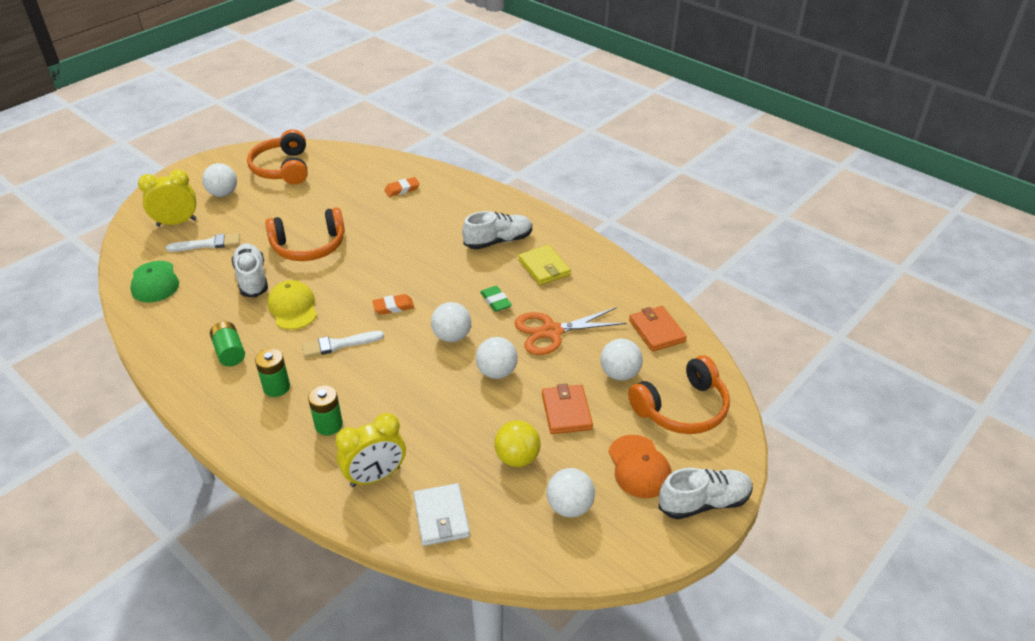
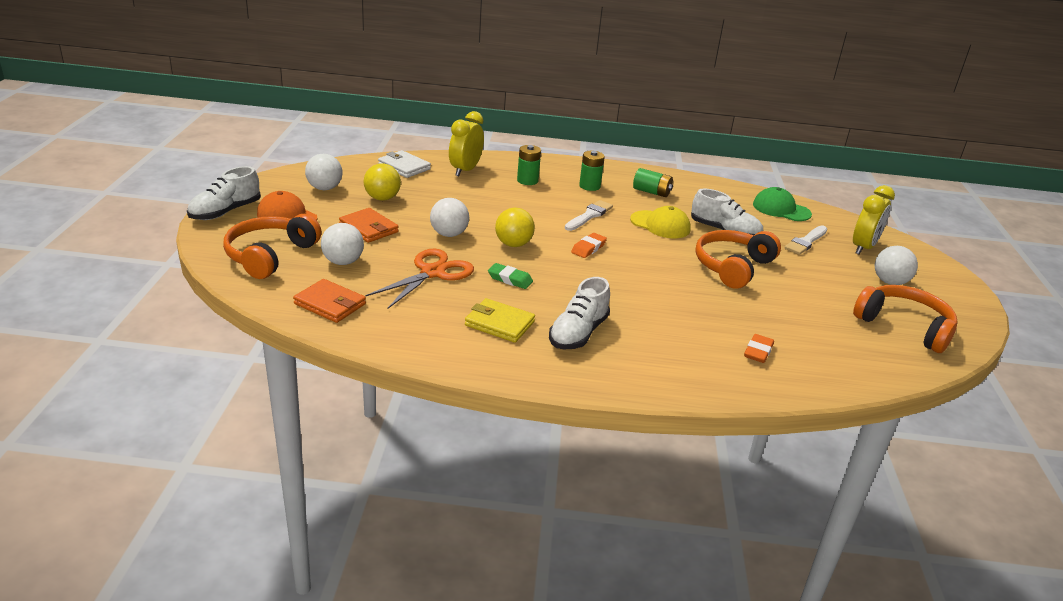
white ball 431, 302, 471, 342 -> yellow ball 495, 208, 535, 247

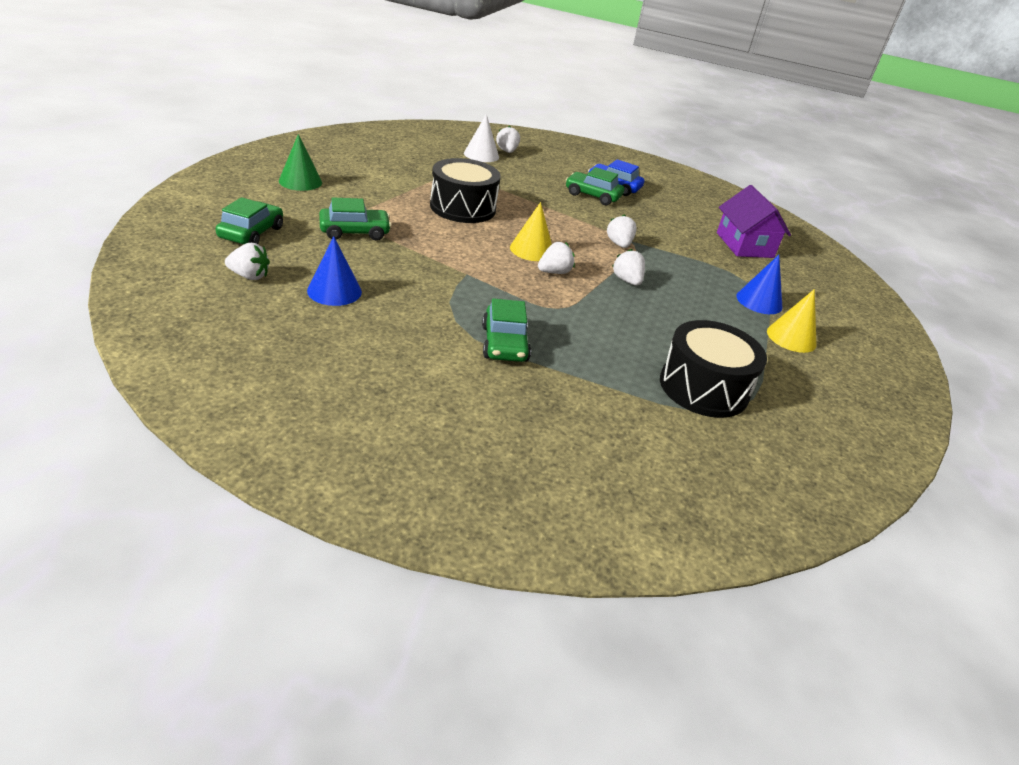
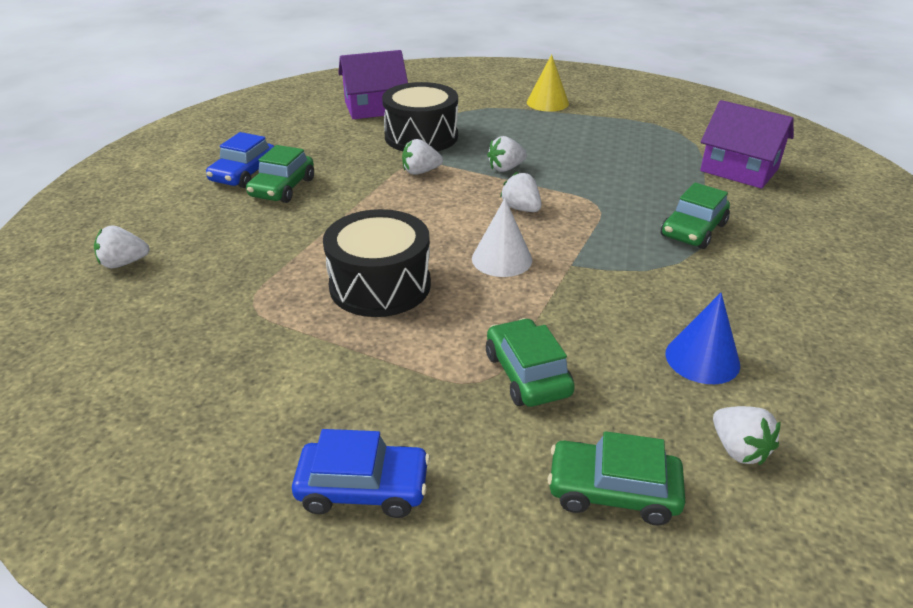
green cone 279, 134, 322, 191 -> blue car 292, 429, 430, 518
black drum 660, 320, 767, 418 -> black drum 382, 82, 458, 151, shifted
white cone 464, 114, 499, 162 -> white cone 472, 198, 532, 277, shifted
green car 482, 298, 531, 362 -> green car 661, 183, 730, 249, 135 degrees clockwise
none -> purple house 700, 100, 794, 189
white strawberry 225, 243, 270, 280 -> white strawberry 713, 406, 781, 465, 150 degrees clockwise
yellow cone 510, 202, 552, 261 -> none
blue cone 736, 255, 782, 314 -> none

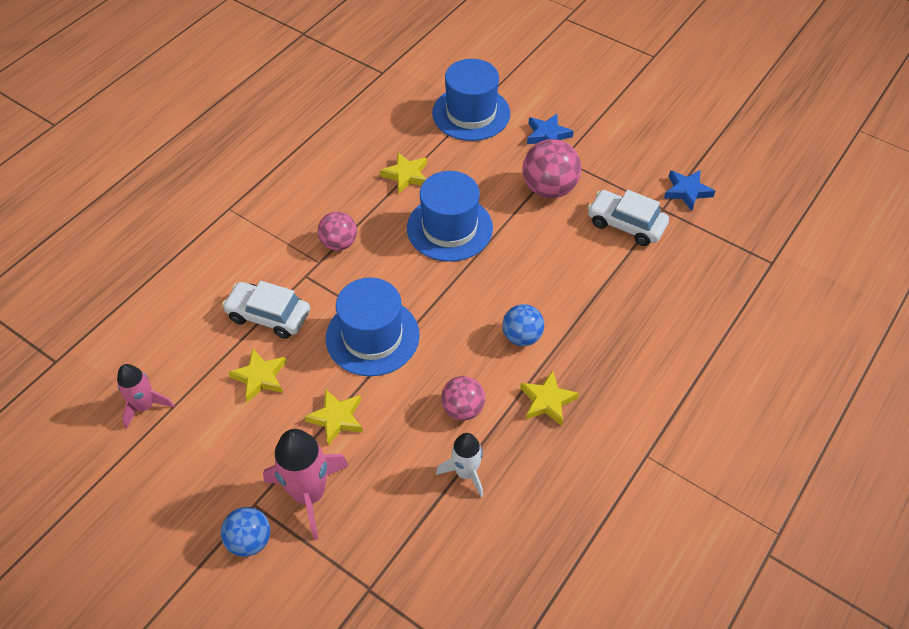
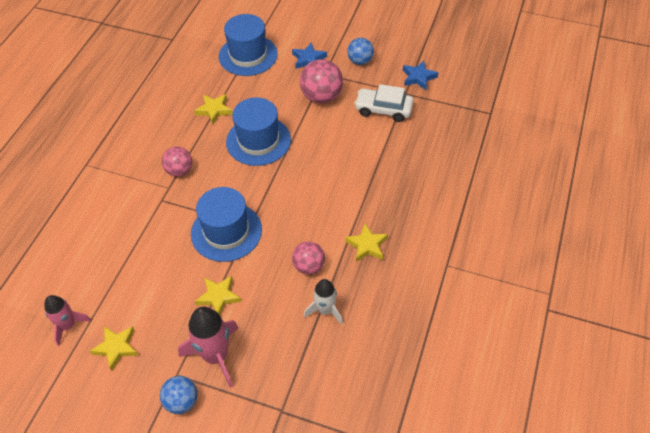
yellow star 228, 349, 287, 403 -> yellow star 90, 326, 139, 371, shifted
blue ball 502, 304, 544, 346 -> blue ball 347, 38, 374, 65, shifted
white car 222, 281, 310, 339 -> none

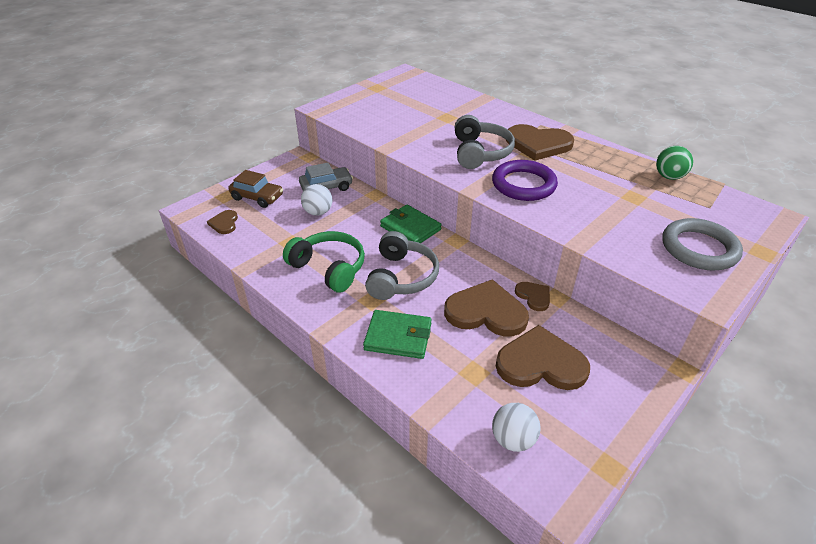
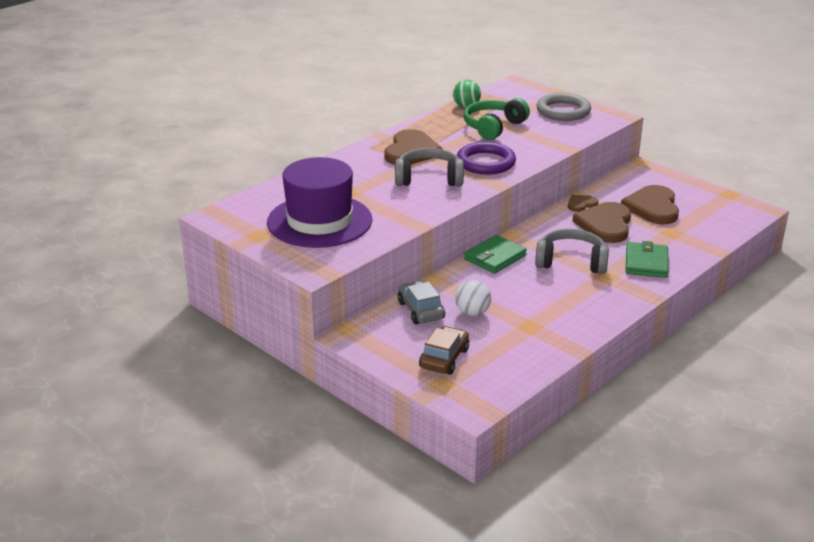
none -> purple hat 267, 157, 372, 248
green headphones 283, 231, 365, 293 -> green headphones 464, 98, 530, 140, shifted
brown heart 207, 210, 238, 234 -> none
white ball 492, 403, 541, 452 -> none

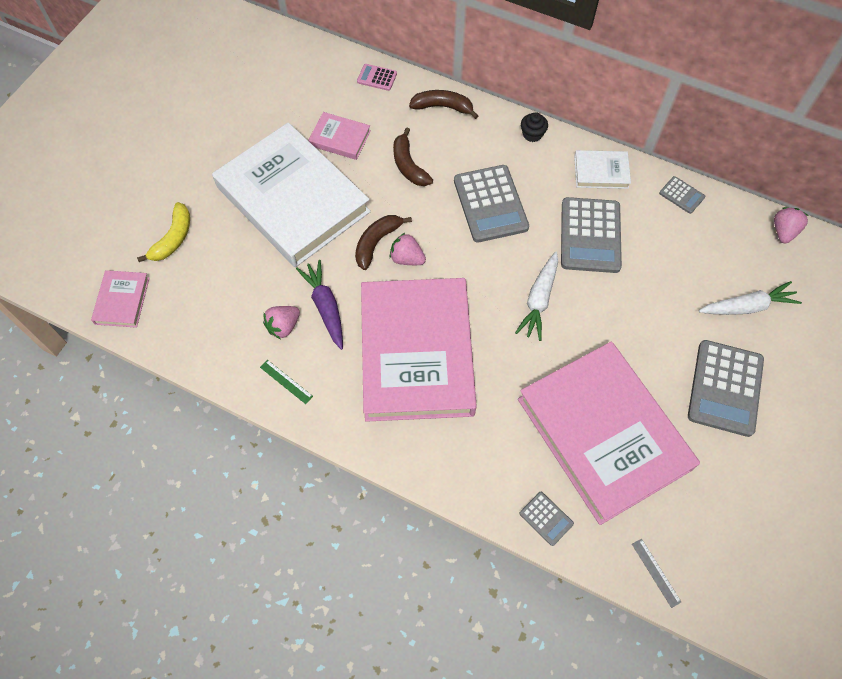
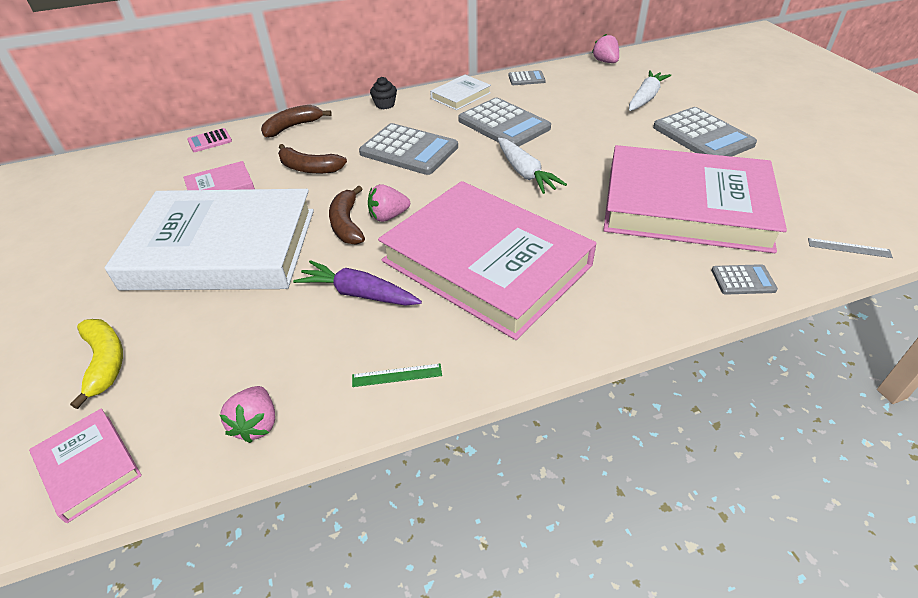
pink strawberry 263, 306, 300, 339 -> pink strawberry 220, 386, 275, 443, shifted

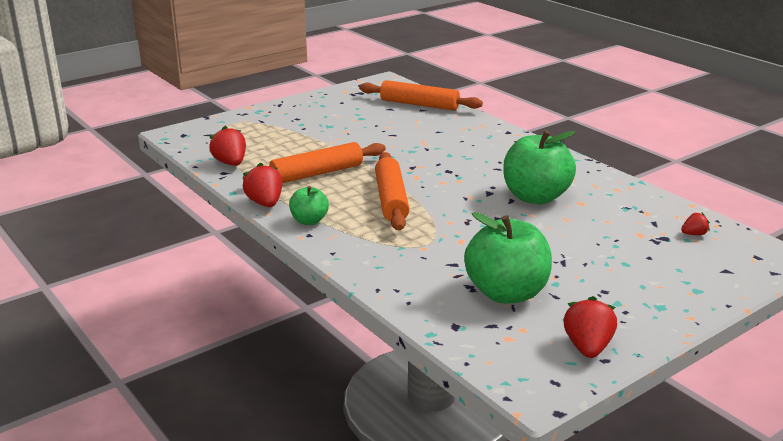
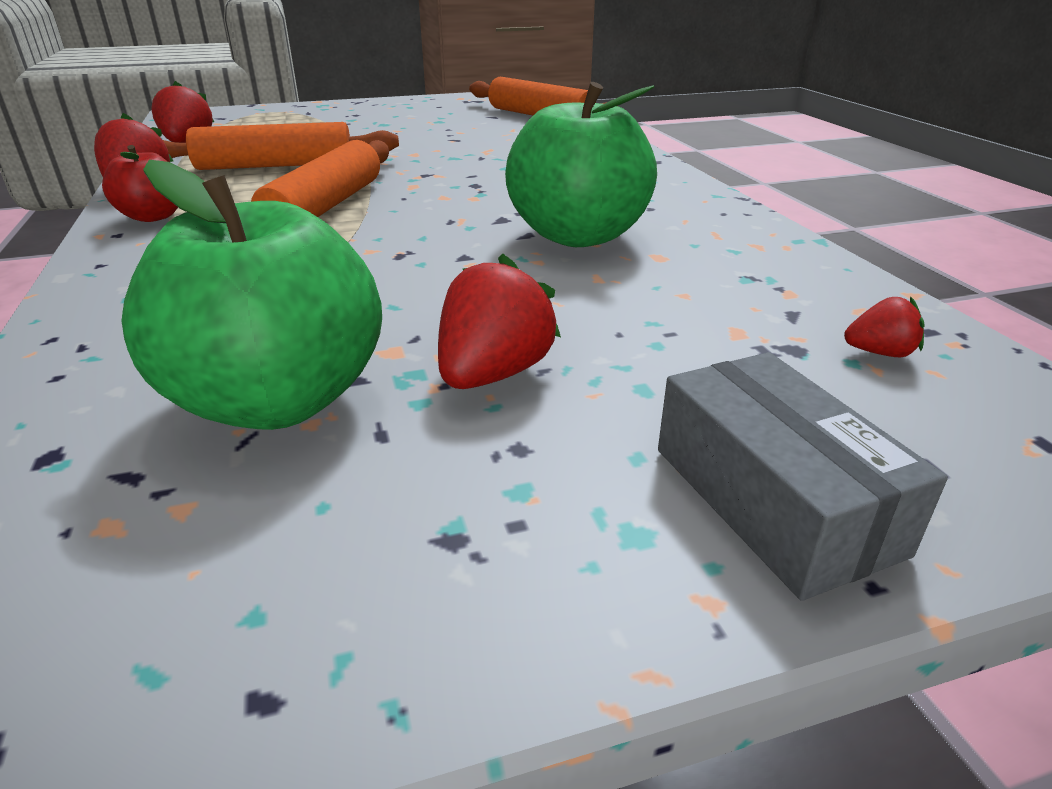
green apple 289, 186, 329, 225 -> red apple 102, 145, 178, 222
red strawberry 563, 296, 617, 358 -> red strawberry 438, 253, 561, 389, shifted
none -> grey box 658, 352, 948, 601

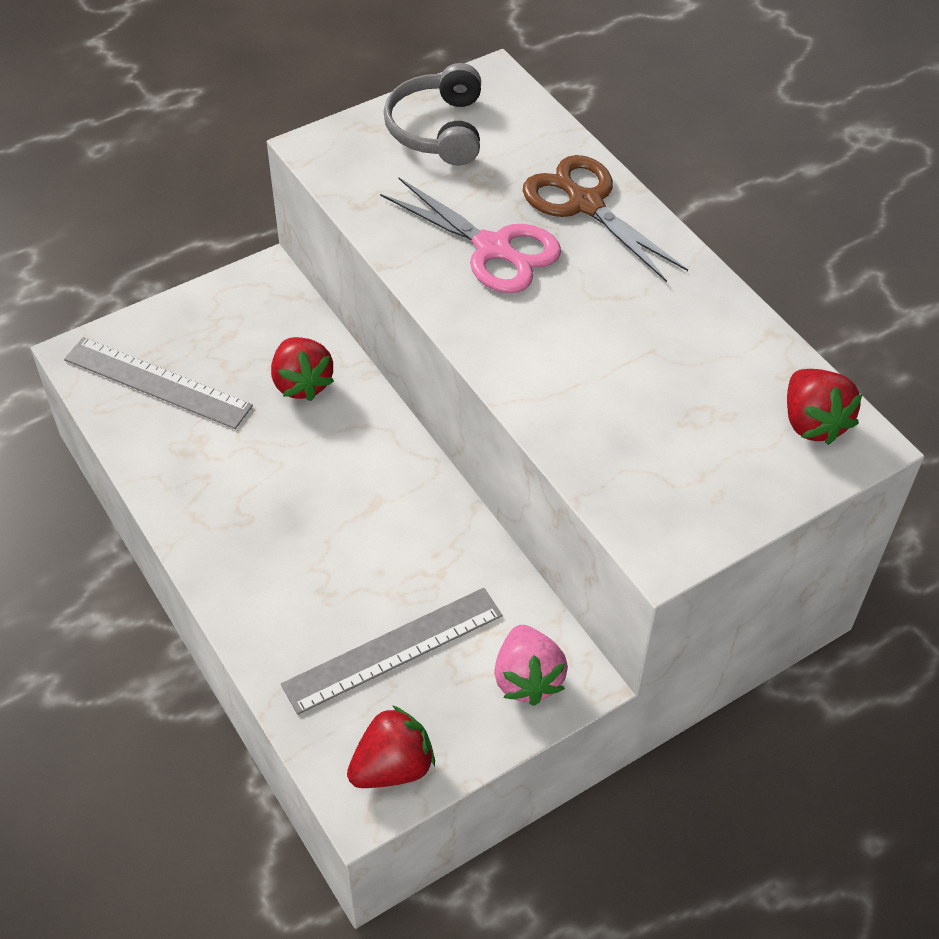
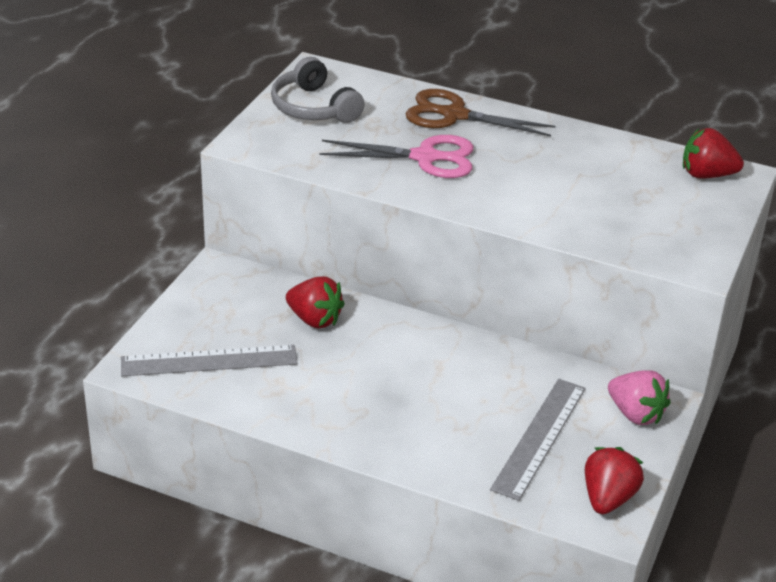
red strawberry 787, 369, 862, 445 -> red strawberry 683, 128, 744, 179, 150 degrees clockwise

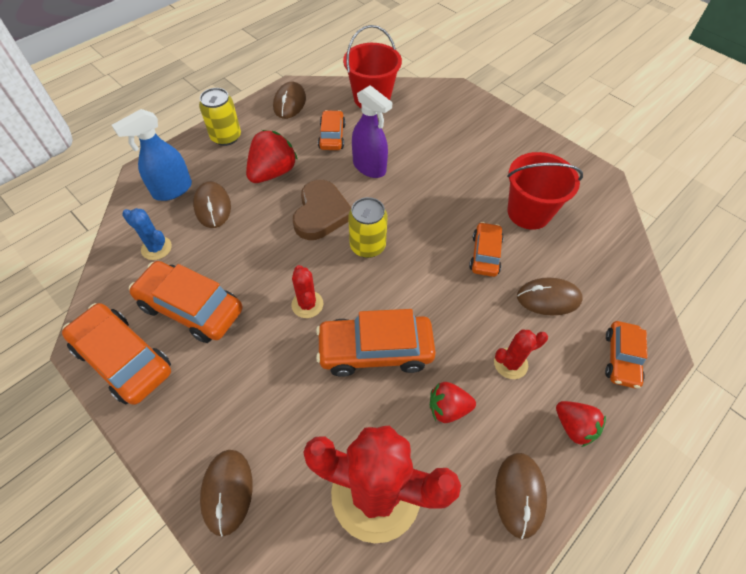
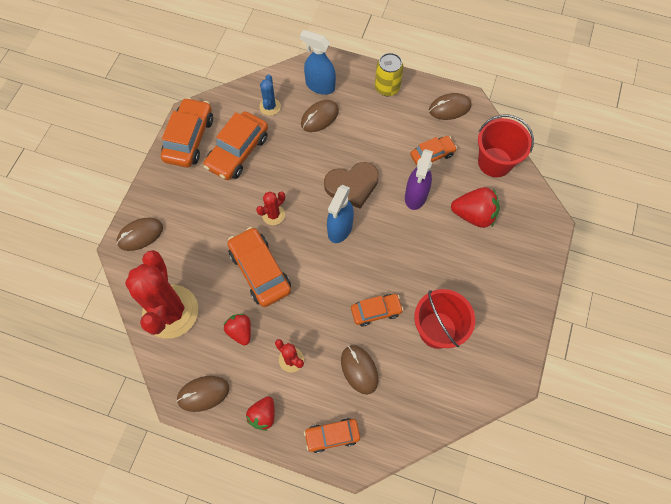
orange car 129, 261, 242, 343 -> orange car 204, 111, 268, 180, 150 degrees counterclockwise
yellow can 348, 197, 388, 258 -> blue spray bottle 327, 185, 354, 243
red strawberry 246, 130, 298, 183 -> red strawberry 451, 187, 500, 228, shifted

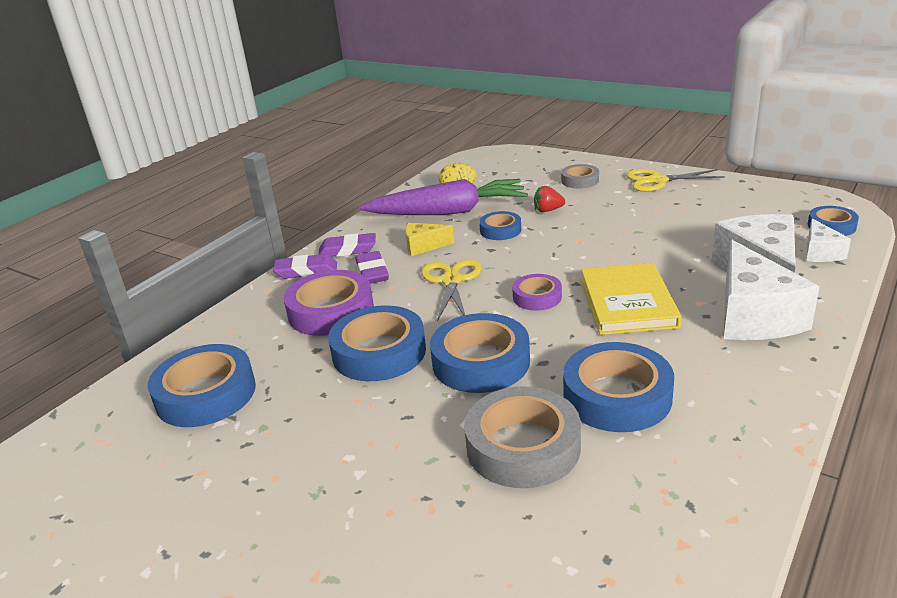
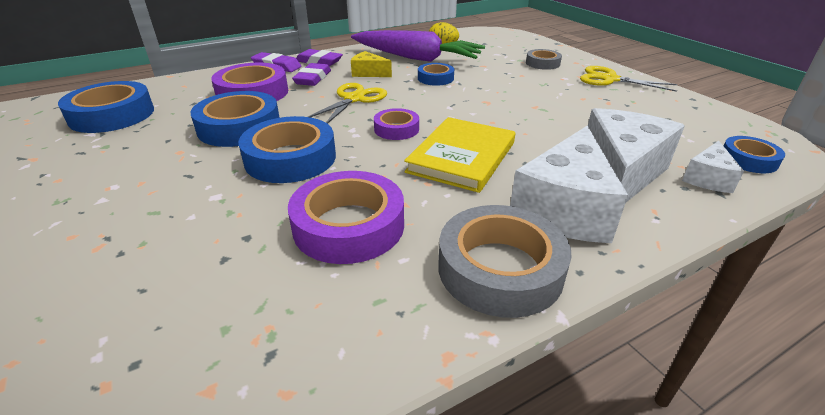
blue tape 563, 342, 674, 432 -> purple tape 288, 171, 404, 264
grey tape 464, 387, 581, 488 -> grey tape 438, 205, 572, 318, shifted
red strawberry 534, 186, 565, 212 -> none

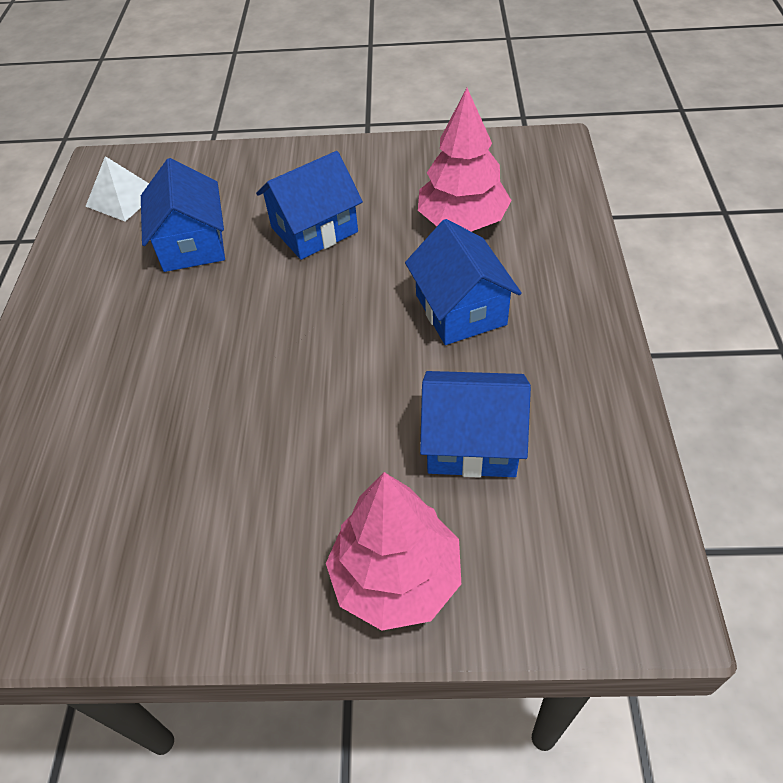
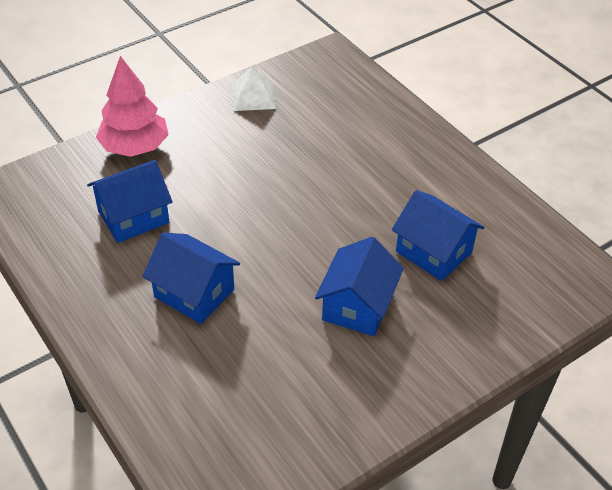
white pyramid 85, 156, 149, 221 -> white pyramid 232, 65, 276, 111, shifted
pink tree 418, 88, 512, 232 -> none

